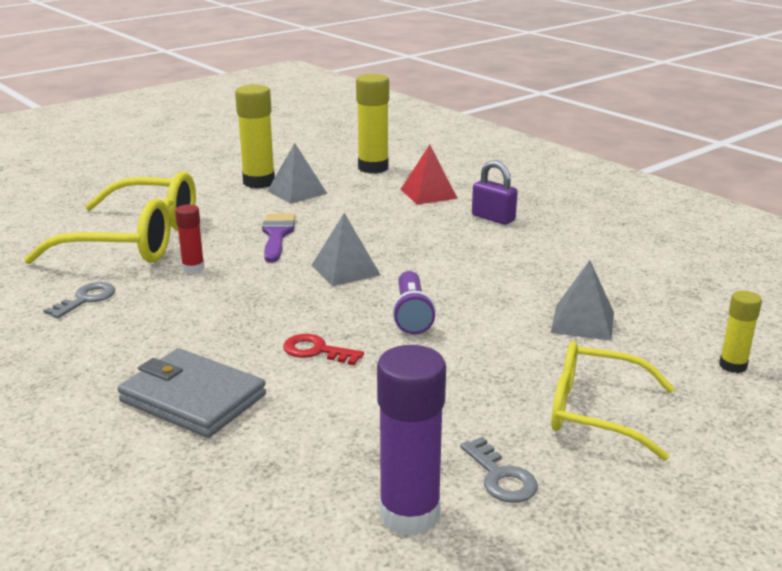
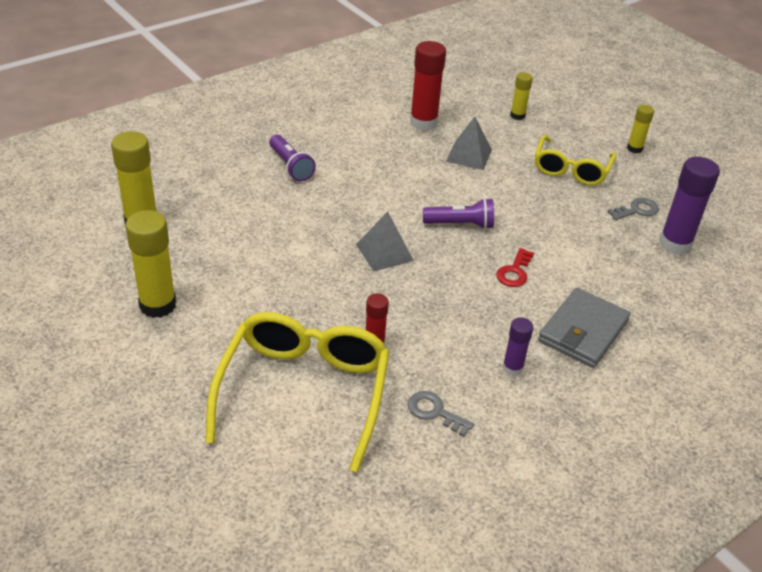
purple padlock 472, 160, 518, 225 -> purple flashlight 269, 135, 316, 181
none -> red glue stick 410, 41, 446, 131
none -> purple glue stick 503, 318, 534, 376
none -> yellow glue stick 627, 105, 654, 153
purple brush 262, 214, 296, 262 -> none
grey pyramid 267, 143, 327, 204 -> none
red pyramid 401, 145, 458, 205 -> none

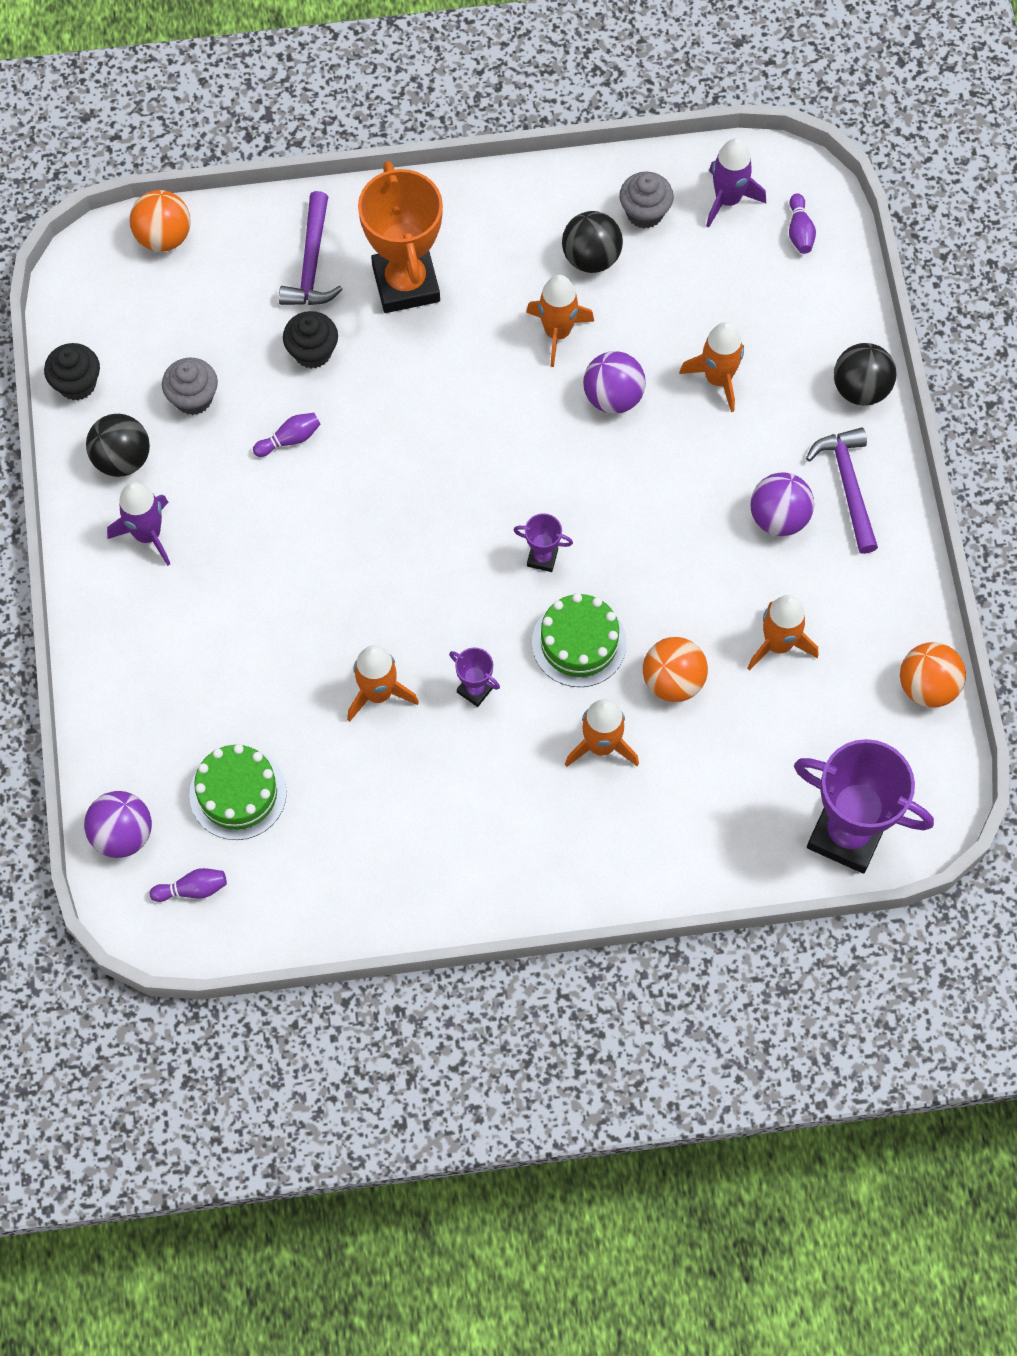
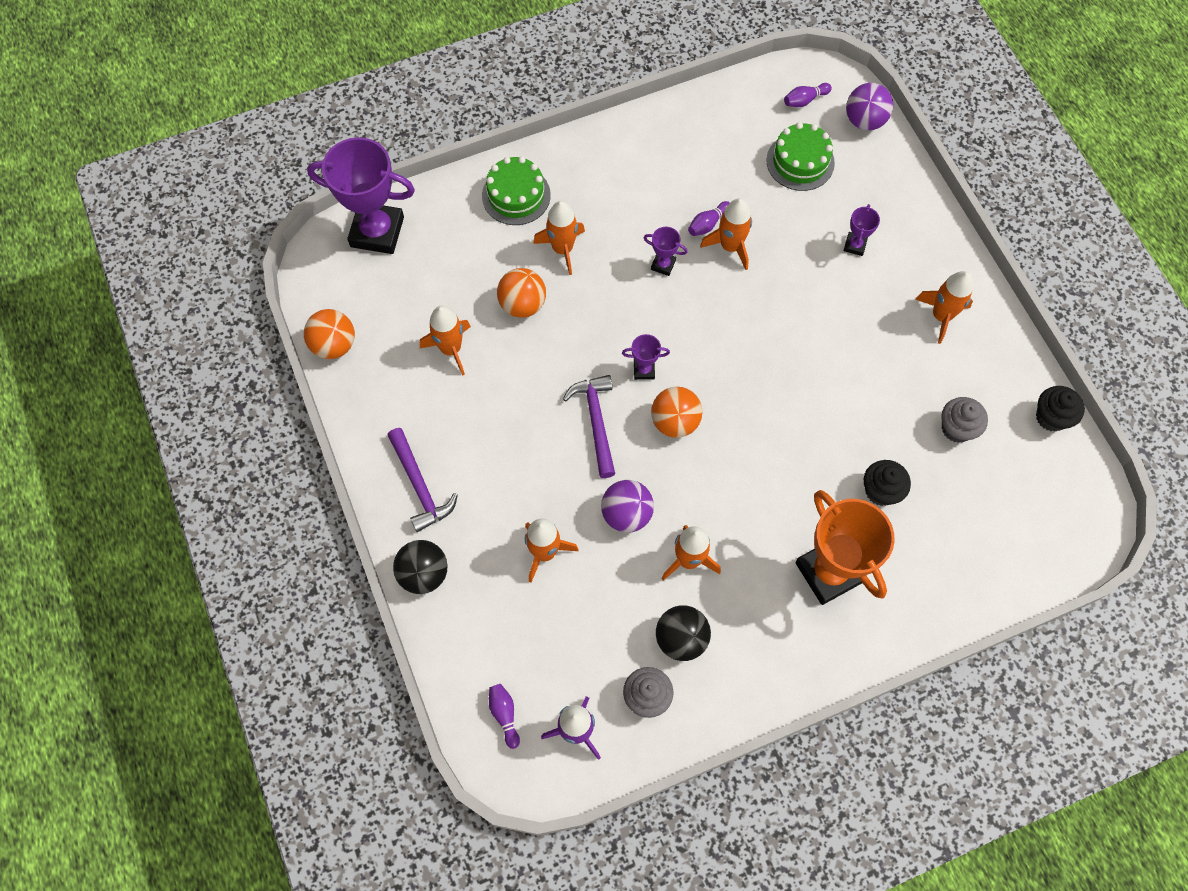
green cake 532, 593, 627, 687 -> green cake 482, 156, 551, 225, shifted
purple hammer 279, 191, 343, 305 -> purple hammer 563, 375, 615, 478, shifted
orange ball 130, 190, 191, 252 -> orange ball 651, 387, 703, 438, shifted
purple bowling pin 253, 413, 321, 457 -> purple bowling pin 688, 201, 730, 236, shifted
none -> purple trophy 844, 204, 880, 256
purple rocket 107, 482, 170, 566 -> orange rocket 916, 271, 973, 344
black ball 86, 414, 150, 477 -> none
purple ball 750, 472, 814, 536 -> none

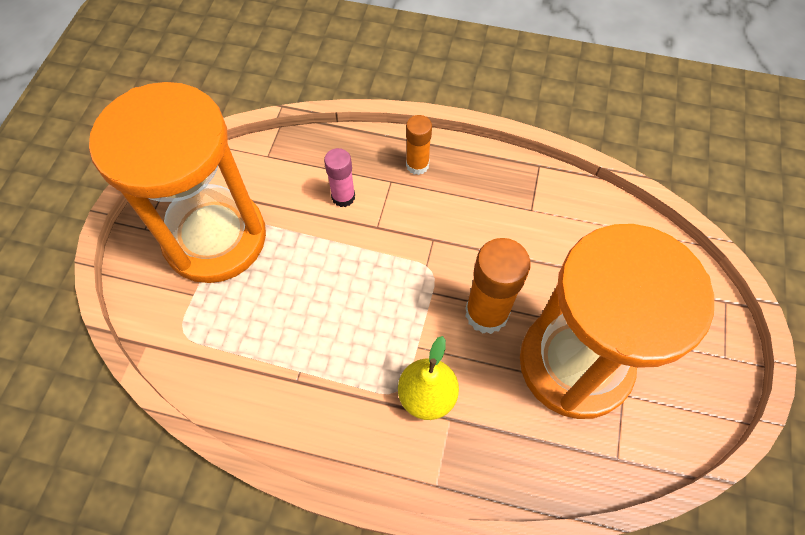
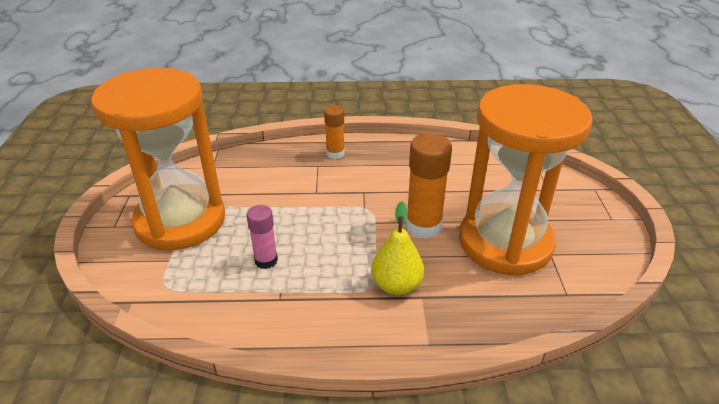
pink glue stick 324, 148, 355, 207 -> pink glue stick 246, 205, 278, 269, shifted

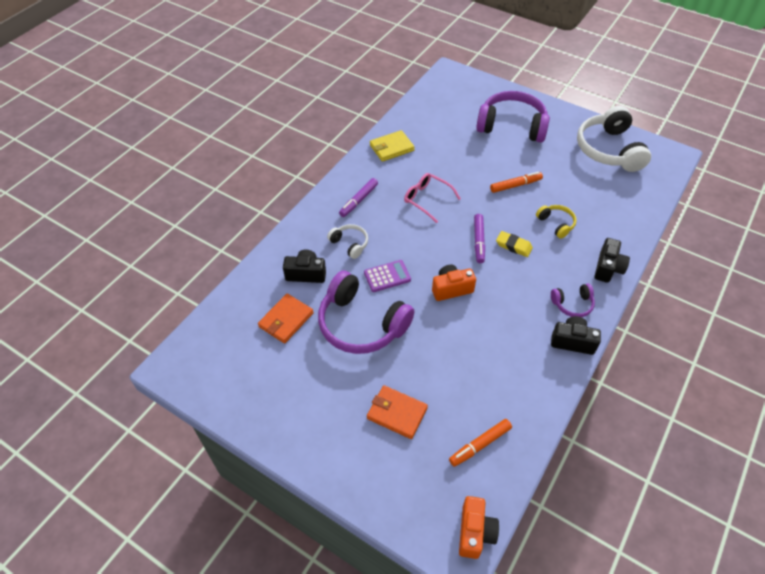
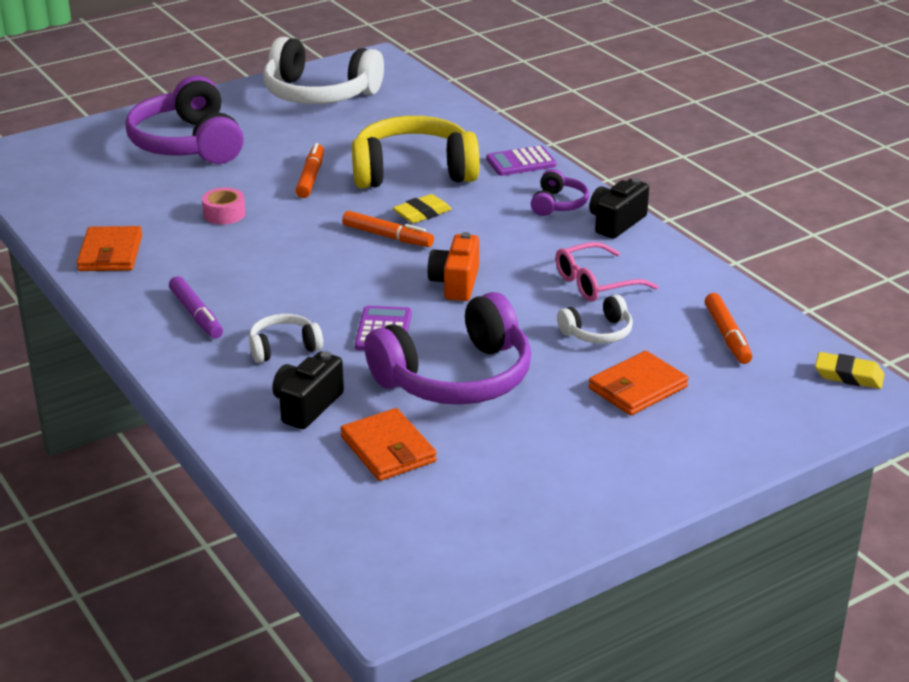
yellow wallet 370, 130, 415, 162 -> orange wallet 76, 226, 142, 271
purple headphones 476, 91, 550, 143 -> purple headphones 125, 76, 244, 164, 60 degrees counterclockwise
none -> pink tape 202, 188, 245, 225
purple marker 474, 214, 485, 263 -> orange marker 342, 211, 434, 247
yellow headphones 536, 205, 577, 239 -> yellow headphones 352, 116, 480, 188, x2.11
black camera 595, 238, 630, 283 -> purple calculator 486, 145, 557, 176
pink glasses 404, 173, 461, 223 -> pink glasses 555, 242, 658, 302, shifted
none -> white headphones 557, 294, 633, 344
orange camera 459, 496, 499, 559 -> yellow eraser 815, 352, 884, 389

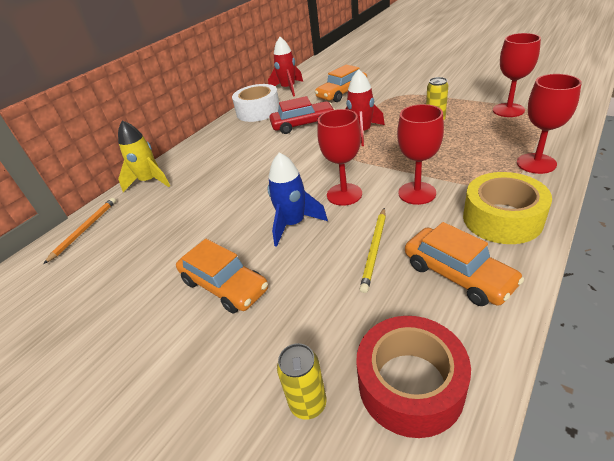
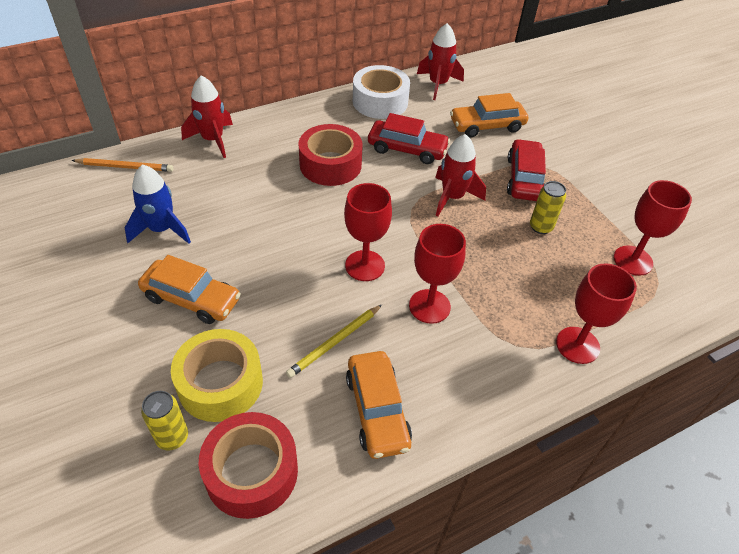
orange pencil 44, 198, 116, 264 -> orange pencil 71, 158, 173, 172, 45 degrees clockwise
blue rocket 267, 152, 328, 247 -> blue rocket 125, 165, 191, 244, shifted
orange car 176, 239, 268, 313 -> orange car 138, 255, 241, 324, 45 degrees counterclockwise
yellow tape 463, 172, 552, 244 -> yellow tape 171, 329, 263, 422, shifted
yellow rocket 118, 120, 170, 192 -> red rocket 181, 75, 233, 158
none -> red tape 298, 124, 363, 186
none -> red car 507, 139, 546, 201

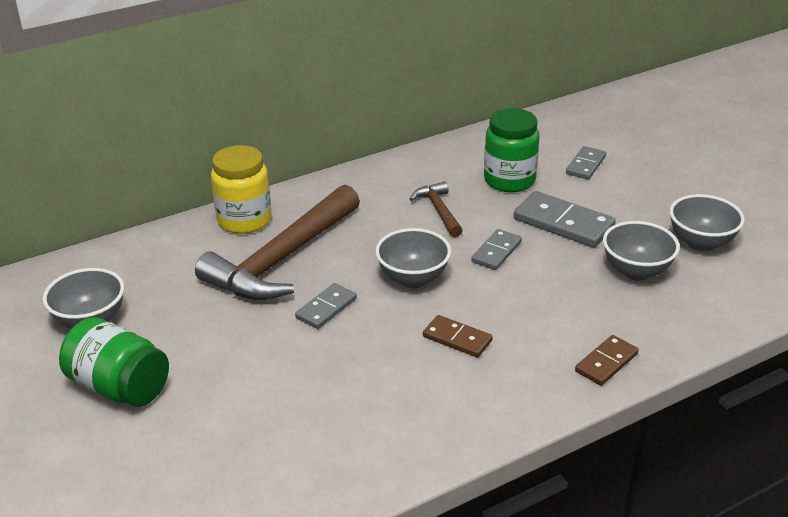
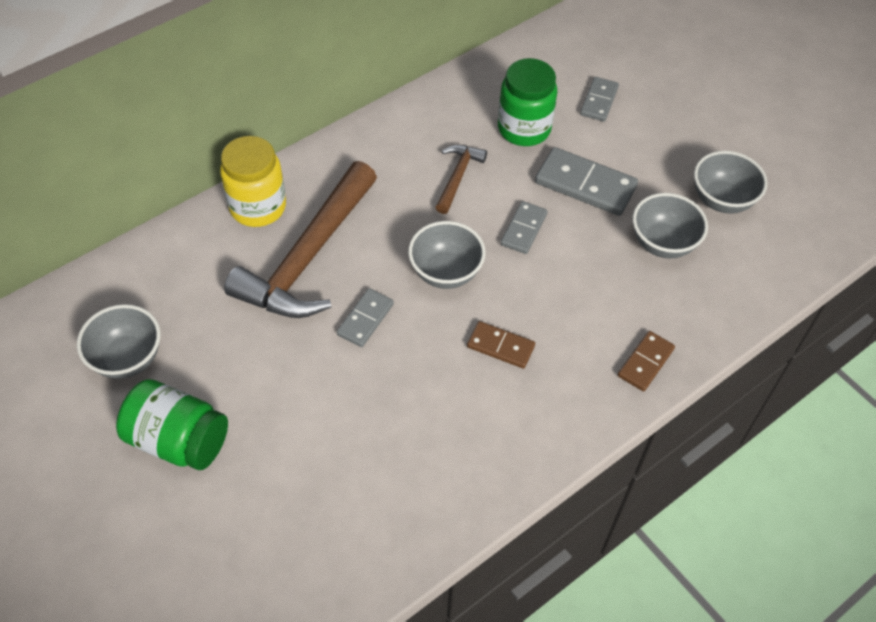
brown hammer 410, 181, 463, 237 -> brown hammer 435, 145, 487, 214, 45 degrees clockwise

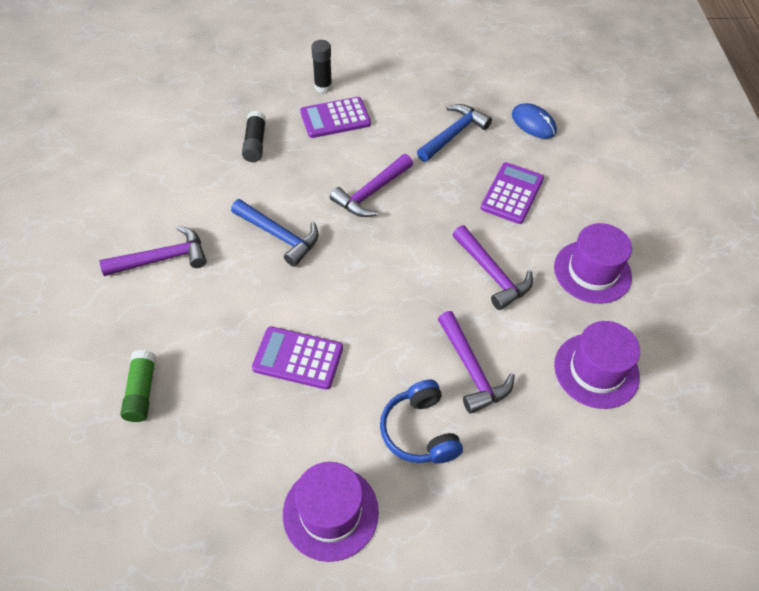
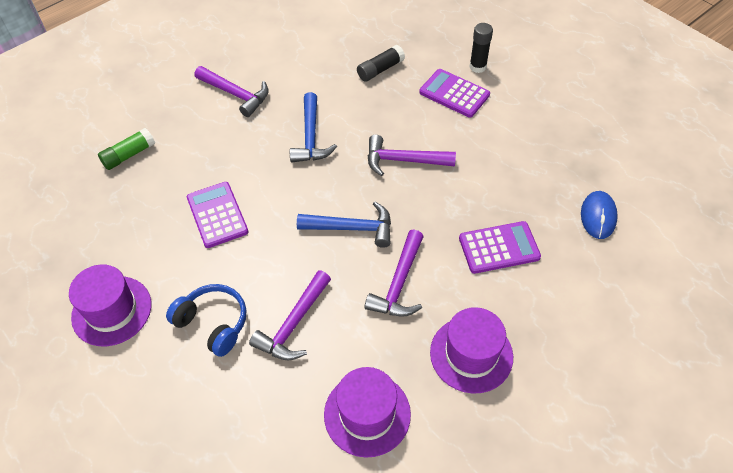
blue headphones 380, 379, 463, 464 -> blue headphones 166, 284, 246, 357, 90 degrees clockwise
blue hammer 417, 104, 492, 162 -> blue hammer 297, 202, 391, 248, shifted

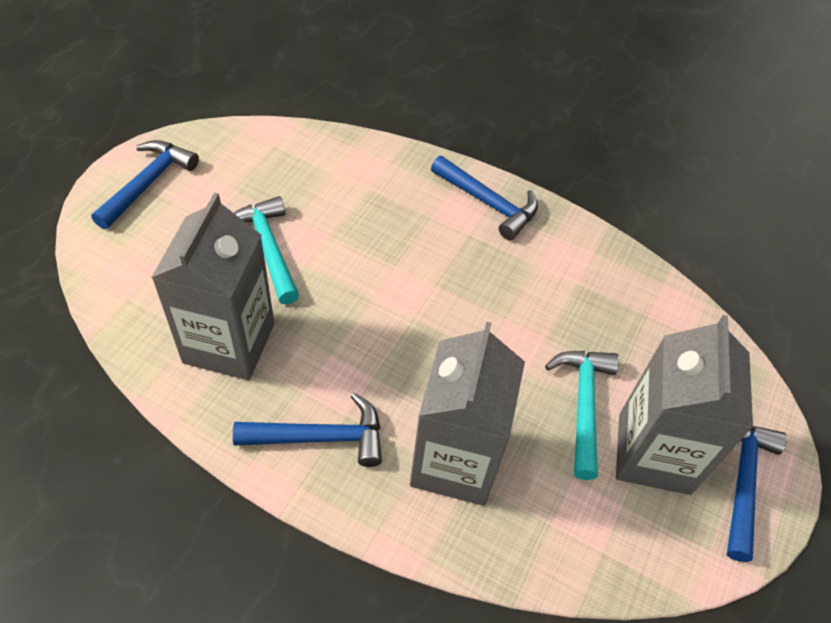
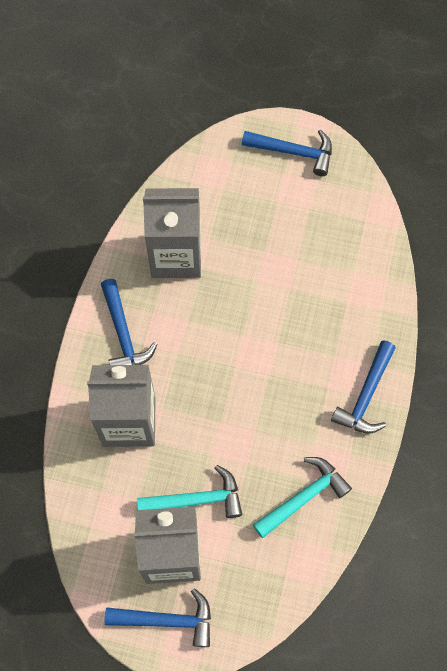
turquoise hammer 234, 196, 299, 305 -> turquoise hammer 253, 457, 352, 538, shifted

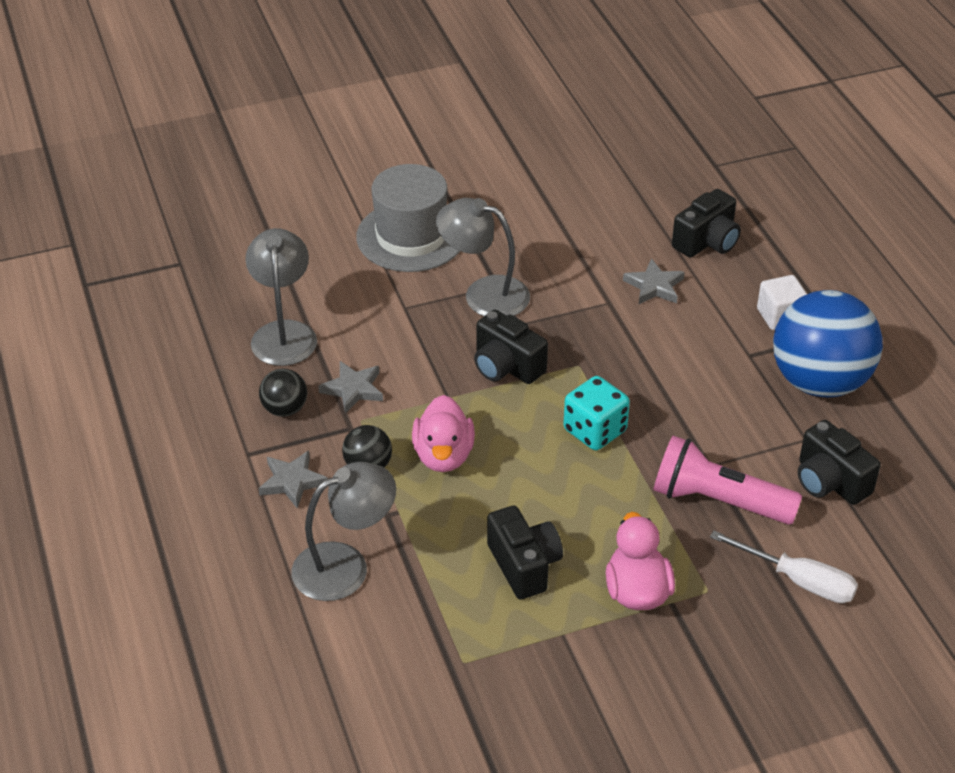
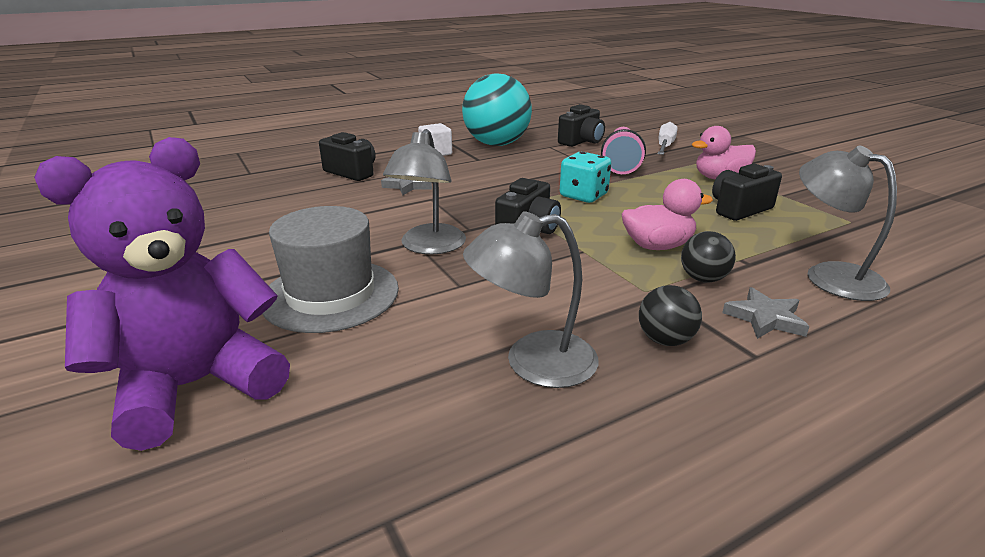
none -> purple teddy bear 34, 137, 290, 451
blue ball 773, 290, 883, 397 -> turquoise ball 462, 73, 532, 146
grey star 318, 361, 383, 414 -> none

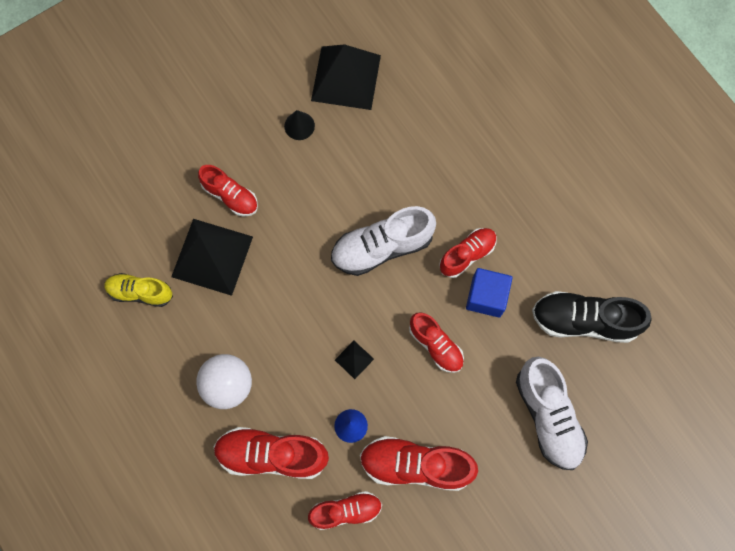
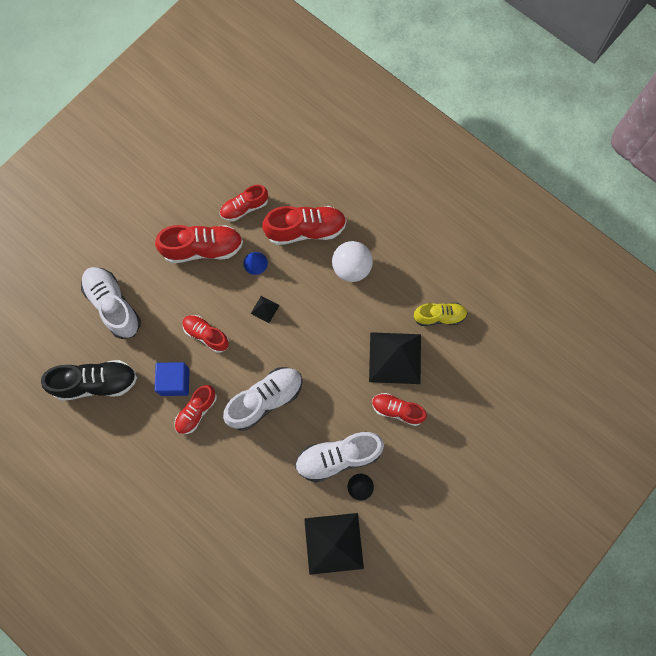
none -> white shoe 295, 432, 384, 483

